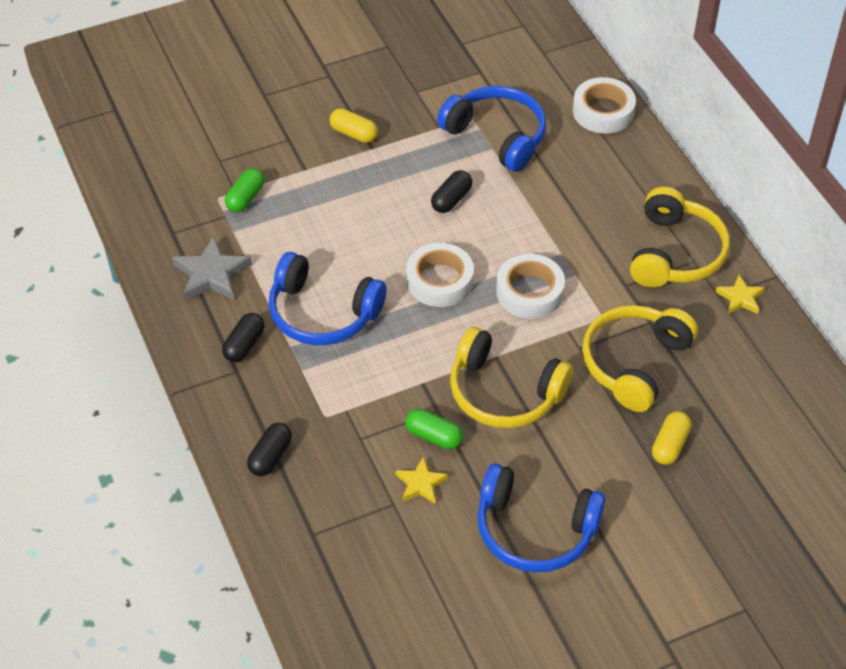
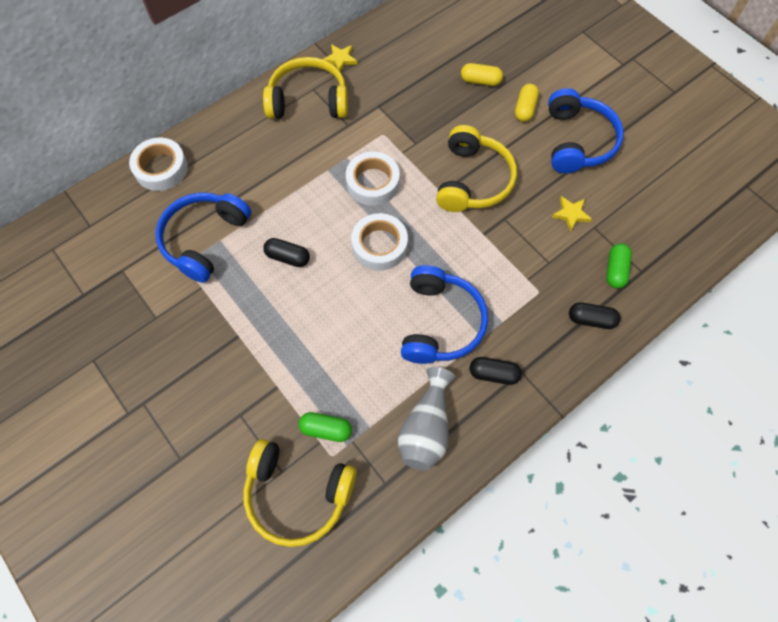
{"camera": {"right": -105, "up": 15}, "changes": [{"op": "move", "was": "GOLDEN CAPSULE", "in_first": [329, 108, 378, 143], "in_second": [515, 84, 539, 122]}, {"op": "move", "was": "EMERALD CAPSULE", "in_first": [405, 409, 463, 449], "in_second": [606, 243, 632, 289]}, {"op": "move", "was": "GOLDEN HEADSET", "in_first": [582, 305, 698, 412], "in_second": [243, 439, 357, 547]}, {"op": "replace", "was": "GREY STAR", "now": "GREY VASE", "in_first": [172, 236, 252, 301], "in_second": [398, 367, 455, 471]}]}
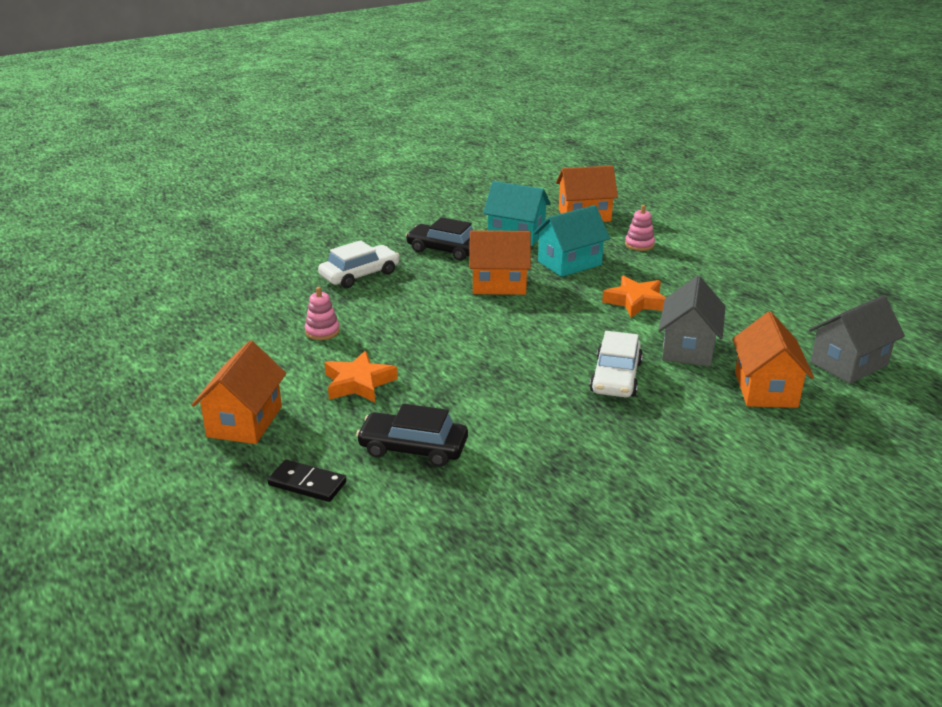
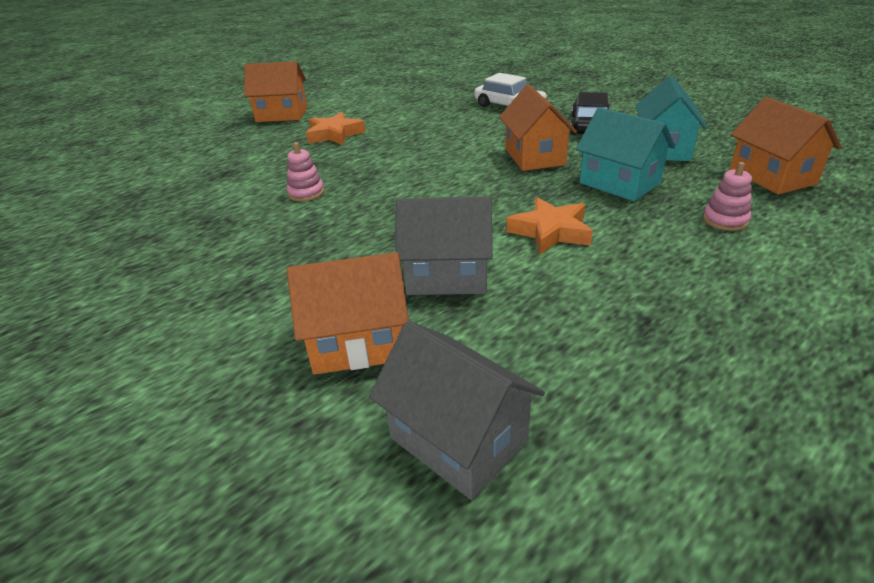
{"camera": {"right": 80, "up": 5}, "changes": [{"op": "delete", "was": "JET-BLACK DOMINO PIECE", "in_first": [267, 460, 347, 502]}, {"op": "delete", "was": "JET-BLACK AUTOMOBILE", "in_first": [356, 404, 468, 467]}, {"op": "delete", "was": "SNOW-WHITE AUTOMOBILE", "in_first": [590, 331, 643, 398]}, {"op": "move", "was": "PINK RING STACKER", "in_first": [305, 287, 340, 340], "in_second": [287, 142, 324, 201]}]}
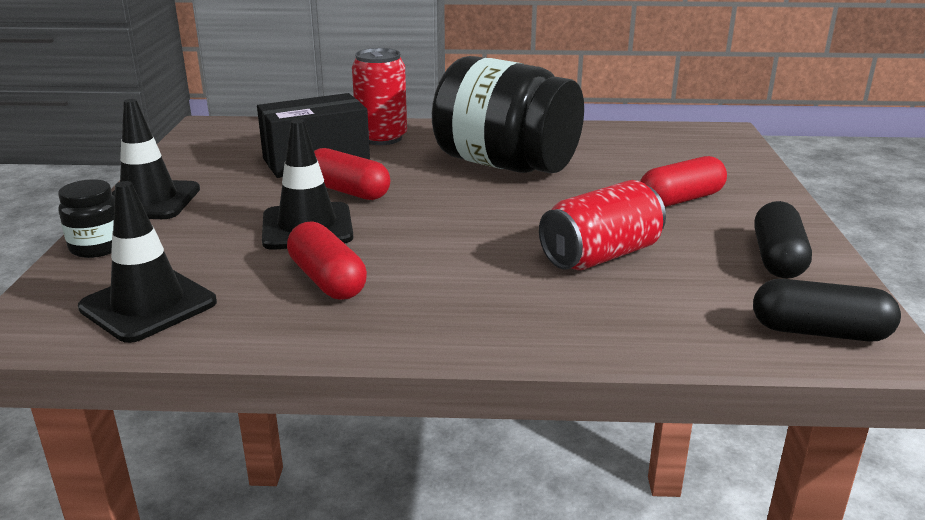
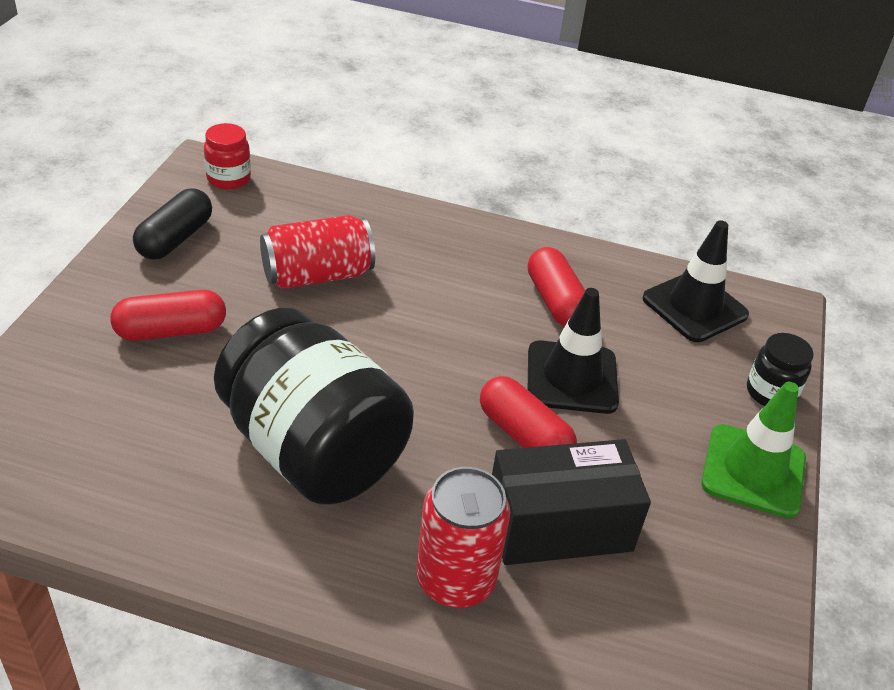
{"camera": {"right": -170, "up": 15}, "changes": [{"op": "replace", "was": "JET-BLACK CAPSULE", "now": "CRIMSON PRESERVE JAR", "in_first": [753, 279, 901, 342], "in_second": [204, 123, 251, 189]}, {"op": "recolor", "was": "JET-BLACK ROAD CONE", "now": "EMERALD ROAD CONE", "in_first": [112, 99, 200, 219], "in_second": [701, 382, 806, 518]}]}
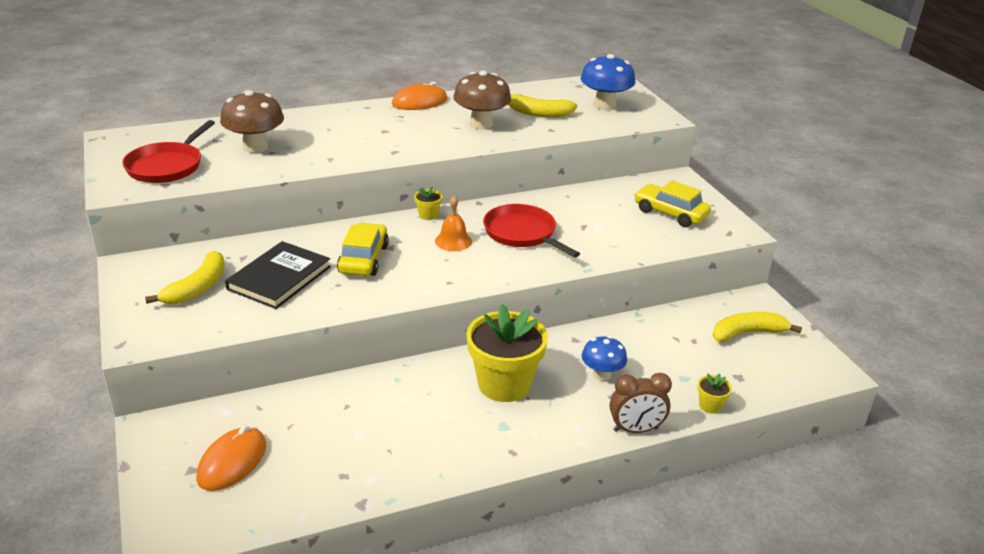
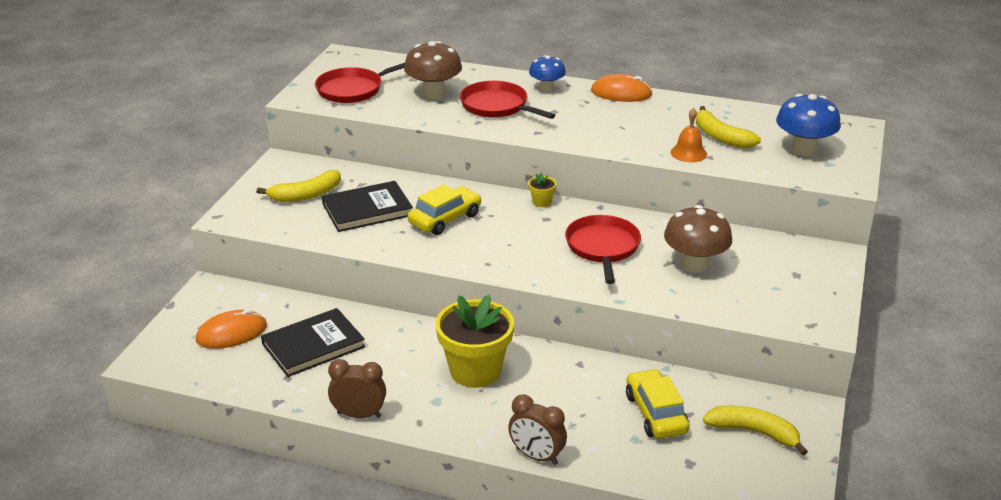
{"camera": {"right": 40, "up": 0}, "changes": [{"op": "delete", "was": "GOLDEN POTTED PLANT", "in_first": [697, 373, 732, 414]}, {"op": "insert", "now": "JET-BLACK HARDBACK", "in_second": [261, 308, 365, 377]}, {"op": "insert", "now": "RUSSET CLOCK", "in_second": [328, 359, 386, 418]}, {"op": "insert", "now": "CRIMSON PAN", "in_second": [460, 81, 555, 119]}, {"op": "move", "was": "ORANGE-COLOURED HAND BELL", "in_first": [435, 196, 472, 251], "in_second": [671, 108, 707, 162]}, {"op": "move", "was": "RUSSET FUNGUS", "in_first": [453, 70, 511, 129], "in_second": [664, 205, 732, 273]}, {"op": "move", "was": "BLUE FUNGUS", "in_first": [582, 336, 627, 381], "in_second": [529, 55, 566, 92]}, {"op": "move", "was": "GOLDEN AUTOMOBILE", "in_first": [634, 180, 711, 227], "in_second": [626, 369, 689, 439]}]}
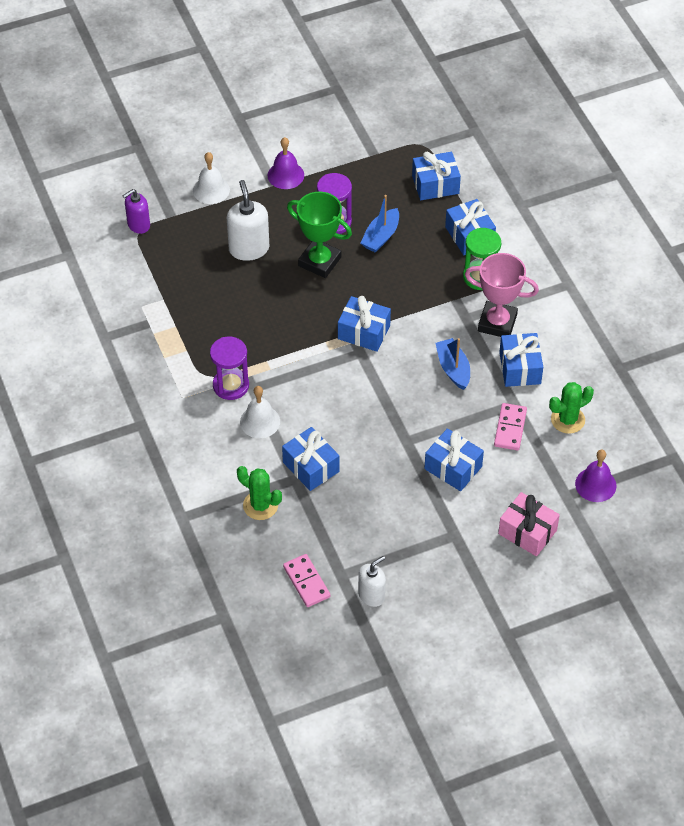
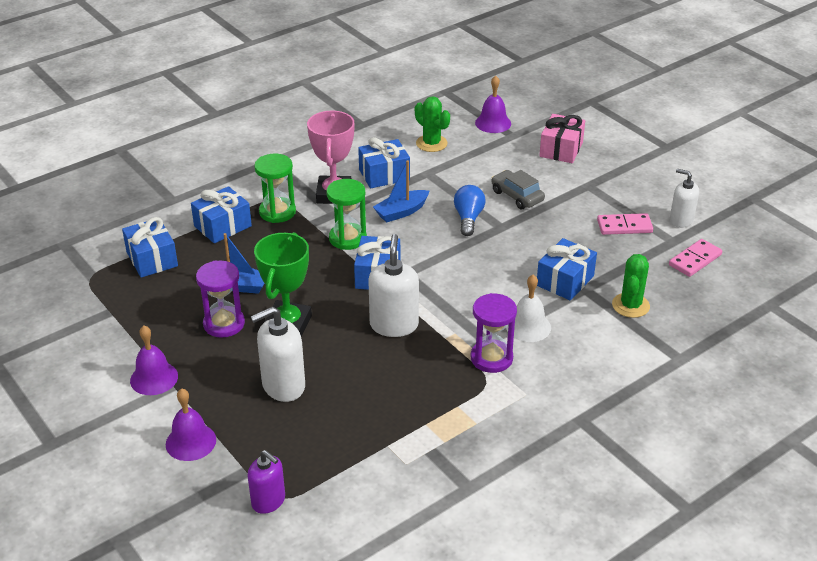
{"camera": {"right": -105, "up": -15}, "changes": [{"op": "insert", "now": "EMERALD SANDGLASS", "in_second": [326, 179, 367, 250]}, {"op": "insert", "now": "SNOW-WHITE SOAP PUMP", "in_second": [368, 234, 419, 337]}, {"op": "insert", "now": "BLUE LIGHTBULB", "in_second": [454, 185, 485, 236]}, {"op": "move", "was": "PINK DOMINO PIECE", "in_first": [494, 403, 527, 450], "in_second": [597, 213, 653, 235]}, {"op": "replace", "was": "BLUE GIFT", "now": "GREY AUTOMOBILE", "in_first": [424, 428, 484, 491], "in_second": [491, 170, 545, 209]}, {"op": "recolor", "was": "SNOW-WHITE HAND BELL", "now": "PURPLE HAND BELL", "in_first": [193, 152, 230, 204], "in_second": [166, 388, 216, 461]}]}
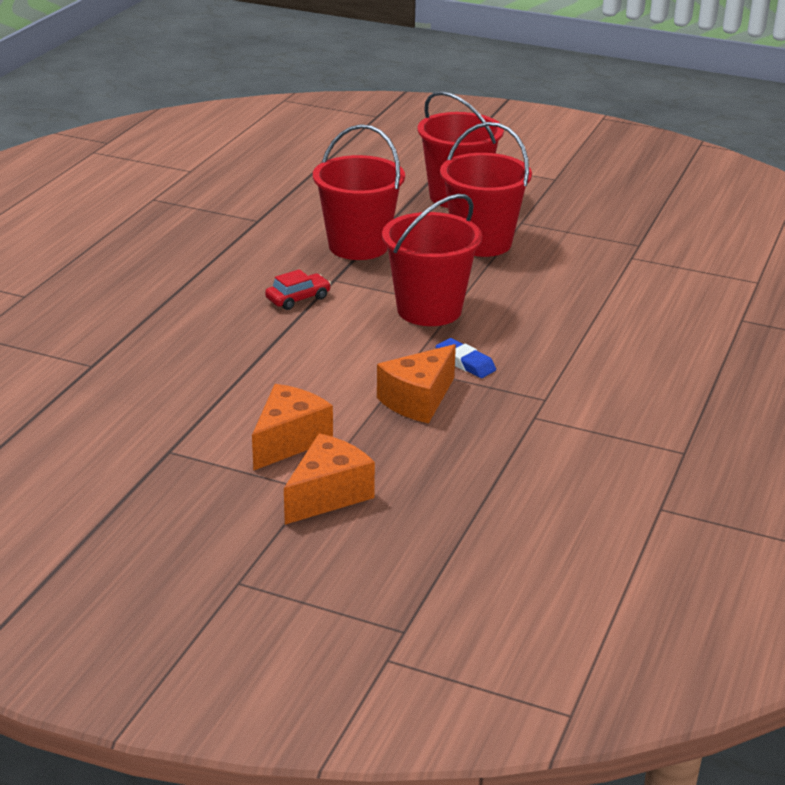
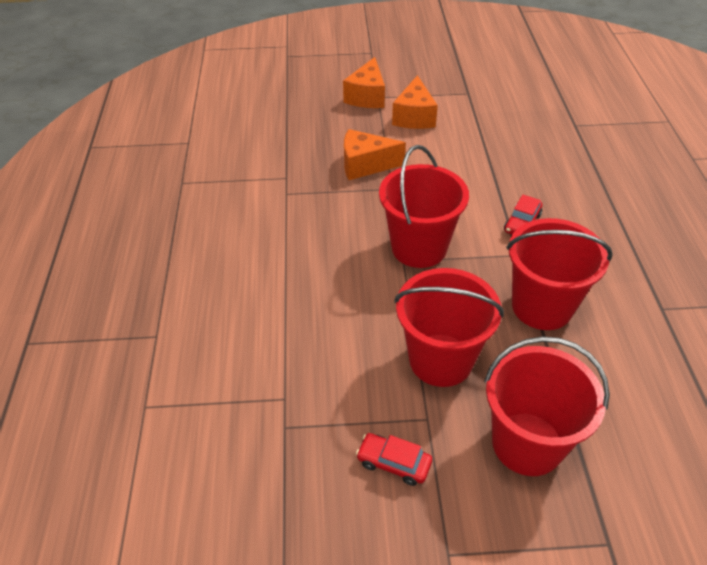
{"camera": {"right": 155, "up": 15}, "changes": [{"op": "delete", "was": "BLUE GUM ERASER", "in_first": [436, 338, 496, 378]}, {"op": "insert", "now": "CRIMSON AUTOMOBILE", "in_second": [356, 433, 432, 486]}, {"op": "rotate", "was": "ORANGE-COLOURED CHEESE", "in_first": [377, 344, 456, 423], "in_second": [344, 129, 406, 180], "clockwise": -105}]}
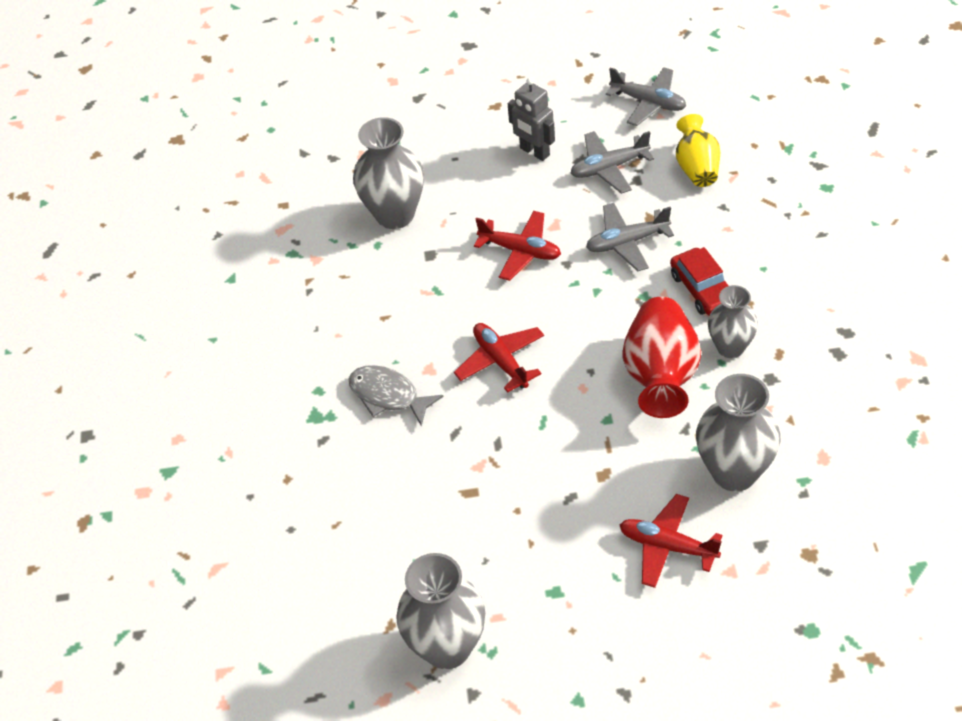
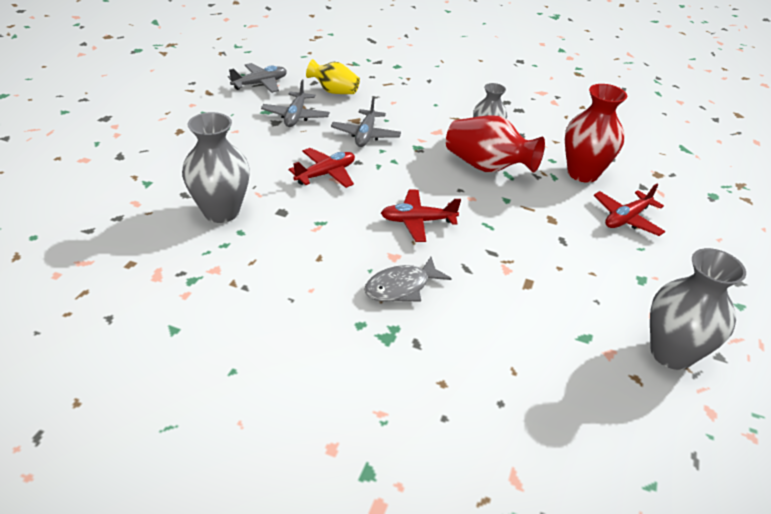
{"camera": {"right": -70, "up": -10}, "changes": [{"op": "delete", "was": "GREY TOY ROBOT", "in_first": [508, 78, 555, 161]}, {"op": "delete", "was": "CRIMSON AUTOMOBILE", "in_first": [670, 247, 728, 316]}, {"op": "recolor", "was": "GREY VASE", "now": "CRIMSON VASE", "in_first": [696, 374, 780, 492], "in_second": [565, 84, 627, 183]}]}
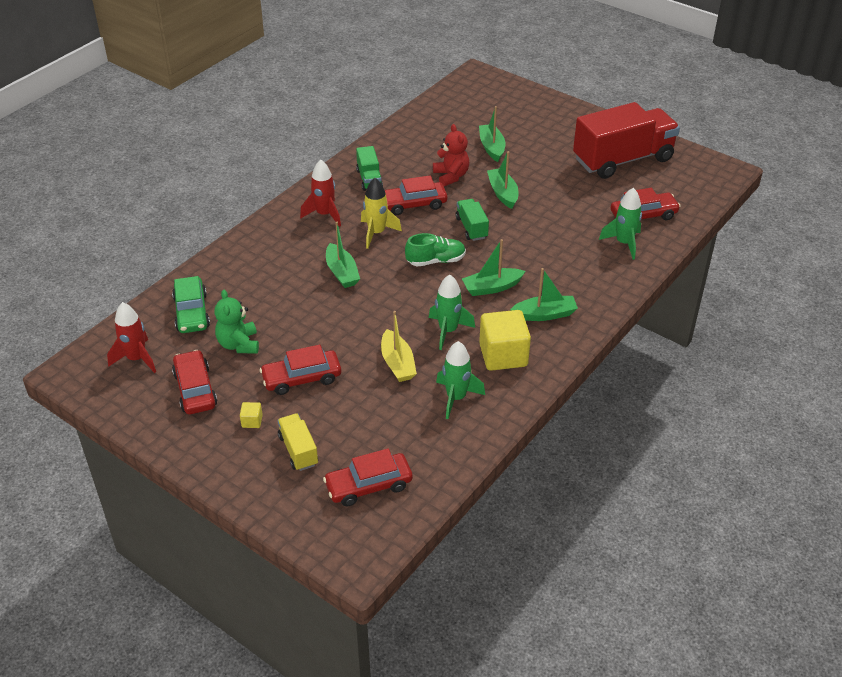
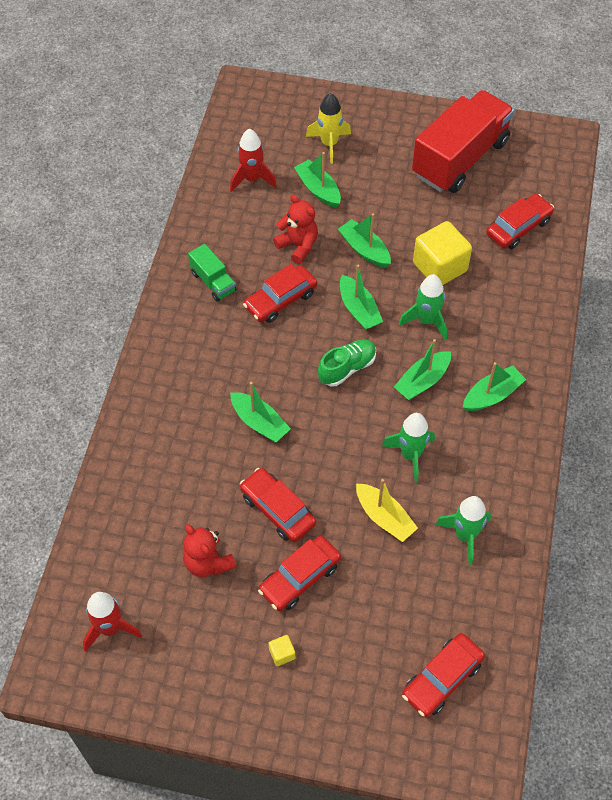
{"camera": {"right": -25, "up": 15}, "changes": [{"op": "delete", "was": "EMERALD AUTOMOBILE", "in_first": [172, 276, 210, 333]}, {"op": "delete", "was": "GOLDEN TOY TRUCK", "in_first": [278, 413, 318, 471]}, {"op": "move", "was": "CRIMSON AUTOMOBILE", "in_first": [172, 350, 217, 414], "in_second": [240, 468, 316, 542]}, {"op": "move", "was": "CRIMSON SPACESHIP", "in_first": [300, 159, 341, 227], "in_second": [230, 129, 277, 192]}, {"op": "move", "was": "GOLDEN SPACESHIP", "in_first": [361, 178, 402, 249], "in_second": [306, 93, 351, 164]}, {"op": "move", "was": "GOLDEN BLOCK", "in_first": [479, 310, 531, 371], "in_second": [413, 221, 472, 285]}, {"op": "move", "was": "EMERALD SPACESHIP", "in_first": [599, 188, 642, 260], "in_second": [399, 274, 447, 340]}, {"op": "replace", "was": "EMERALD TOY TRUCK", "now": "EMERALD TOY BOAT", "in_first": [456, 199, 489, 241], "in_second": [340, 265, 383, 330]}, {"op": "recolor", "was": "EMERALD STUFFED BEAR", "now": "CRIMSON STUFFED BEAR", "in_first": [214, 290, 259, 354], "in_second": [183, 524, 237, 577]}]}
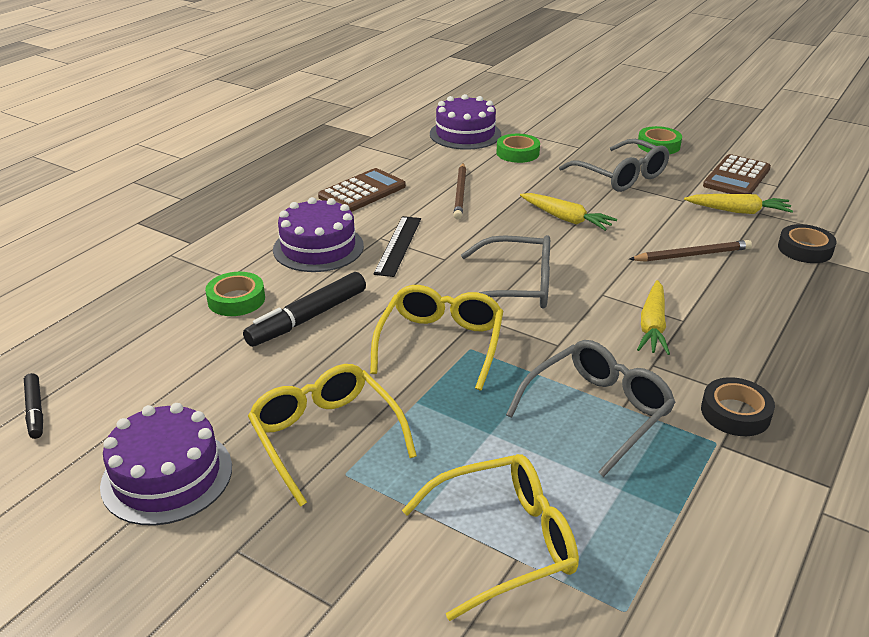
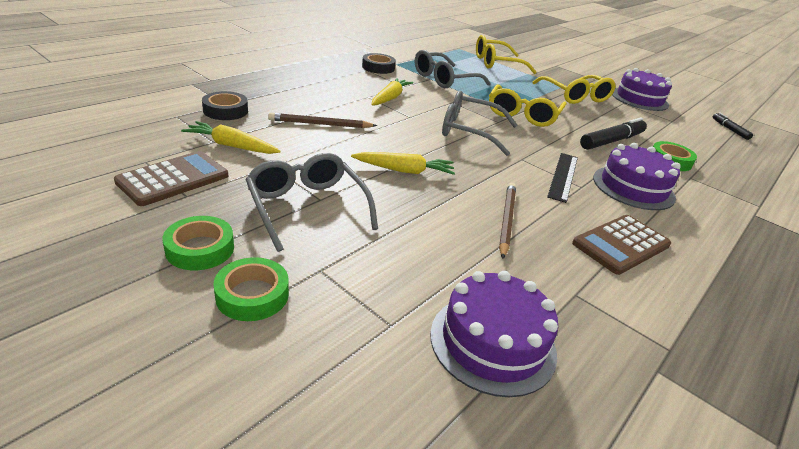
{"camera": {"right": -175, "up": 0}, "changes": [{"op": "move", "was": "EMERALD TAPE", "in_first": [497, 134, 540, 163], "in_second": [213, 257, 289, 321]}, {"op": "rotate", "was": "GOLDEN TOY CARROT", "in_first": [520, 193, 617, 231], "in_second": [351, 152, 455, 175], "clockwise": 135}]}
